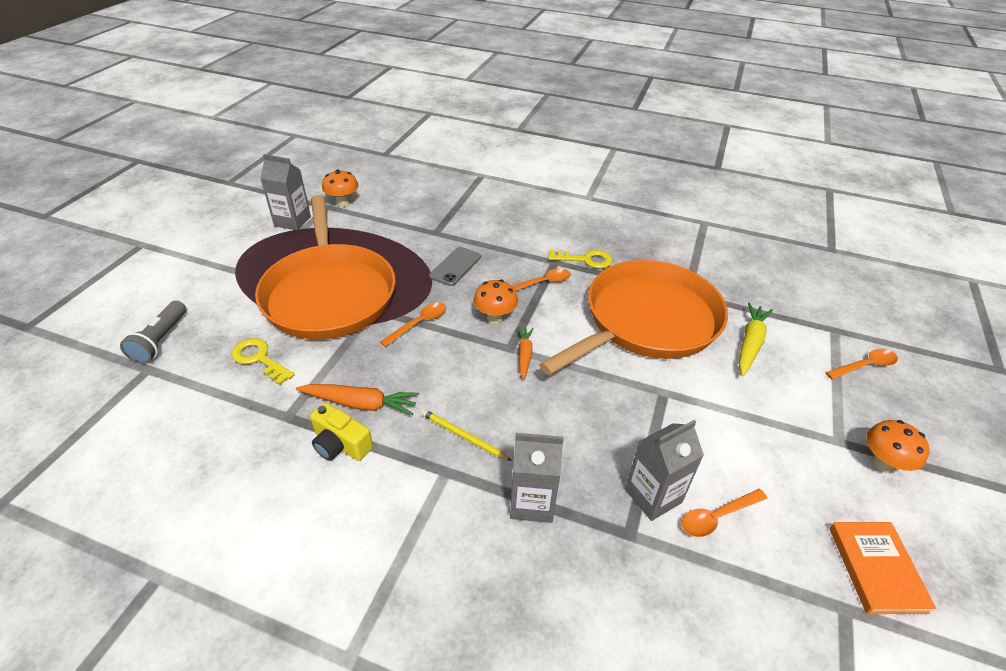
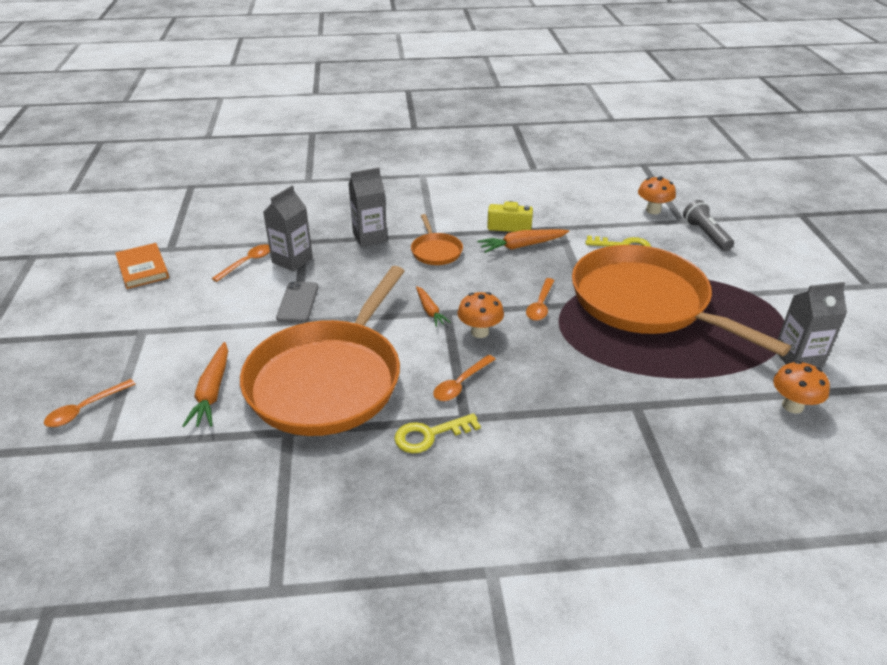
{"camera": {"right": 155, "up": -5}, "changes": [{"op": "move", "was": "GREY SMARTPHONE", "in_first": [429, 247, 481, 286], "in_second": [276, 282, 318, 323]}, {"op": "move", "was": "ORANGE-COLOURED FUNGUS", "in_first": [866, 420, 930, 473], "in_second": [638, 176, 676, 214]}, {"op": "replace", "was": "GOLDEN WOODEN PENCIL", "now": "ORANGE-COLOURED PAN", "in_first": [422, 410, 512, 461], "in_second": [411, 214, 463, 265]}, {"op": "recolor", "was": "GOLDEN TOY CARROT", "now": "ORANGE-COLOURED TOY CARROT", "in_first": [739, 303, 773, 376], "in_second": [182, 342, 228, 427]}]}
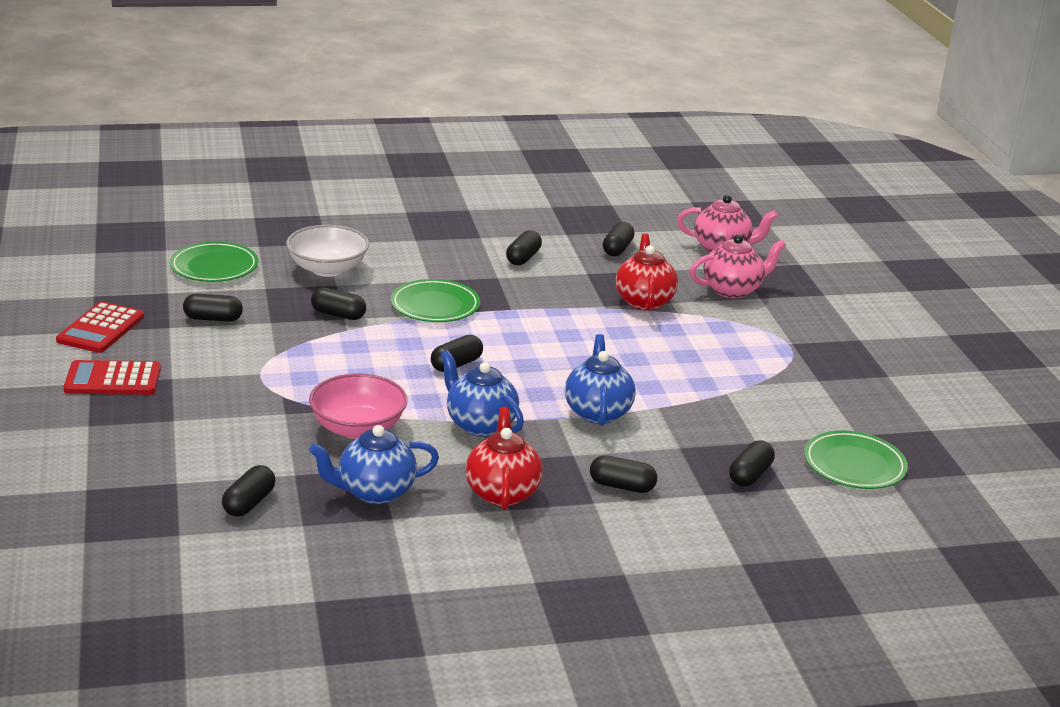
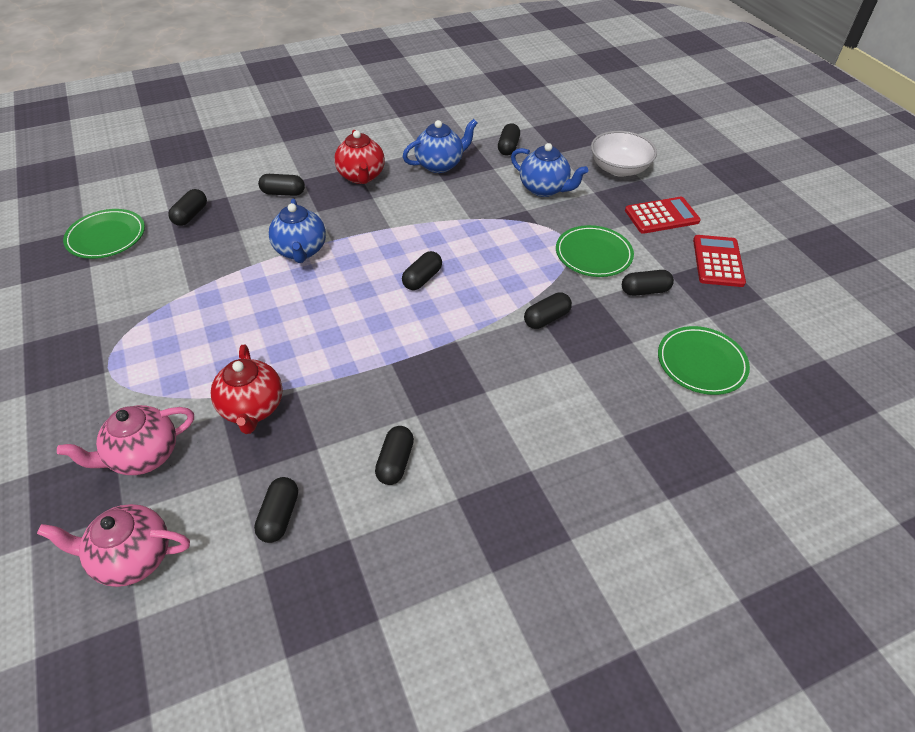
{"camera": {"right": 170, "up": 20}, "changes": [{"op": "delete", "was": "PINK BOWL", "in_first": [309, 373, 407, 439]}, {"op": "move", "was": "SNOW-WHITE BOWL", "in_first": [286, 225, 369, 277], "in_second": [591, 131, 657, 177]}, {"op": "move", "was": "EMERALD PLATE", "in_first": [391, 279, 480, 322], "in_second": [556, 225, 634, 277]}, {"op": "move", "was": "BLUE CHINA TEAPOT", "in_first": [441, 350, 524, 437], "in_second": [511, 143, 588, 197]}, {"op": "rotate", "was": "JET-BLACK CAPSULE", "in_first": [311, 288, 366, 320], "in_second": [524, 292, 572, 329], "clockwise": -45}]}
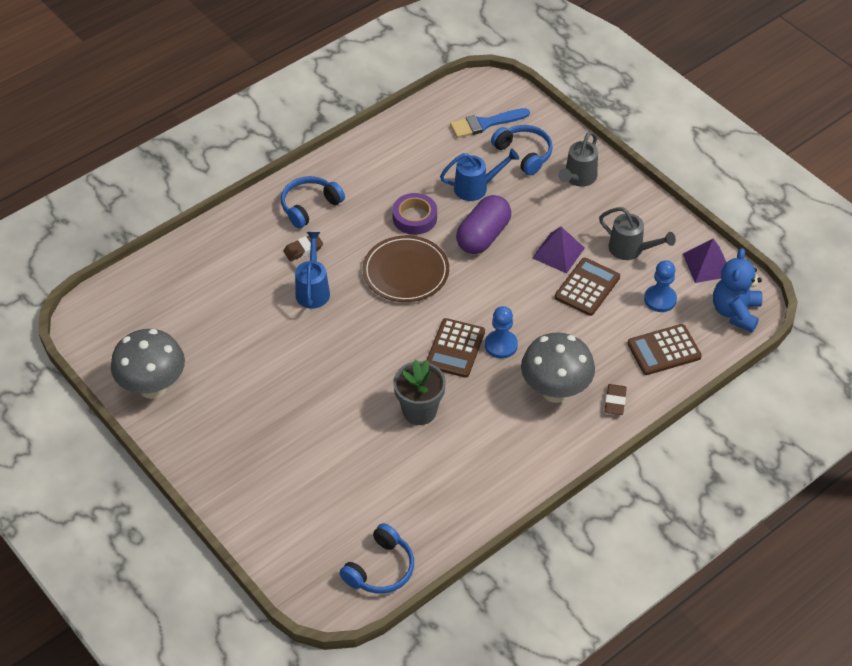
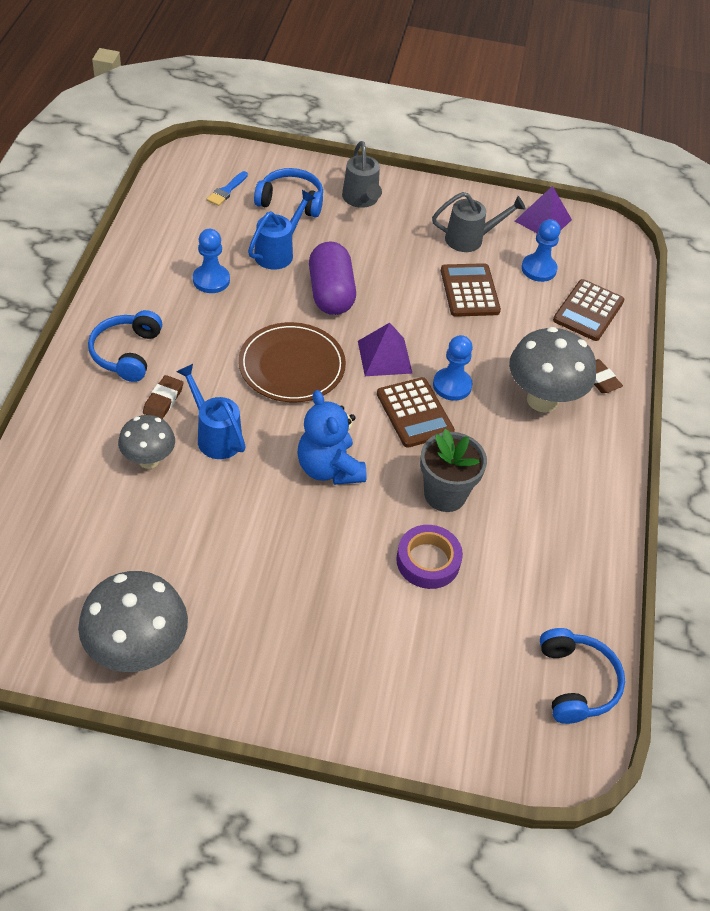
{"camera": {"right": -45, "up": 0}, "changes": [{"op": "insert", "now": "GREY FUNGUS", "in_second": [118, 415, 175, 469]}, {"op": "insert", "now": "BLUE GAME PAWN", "in_second": [193, 229, 230, 293]}, {"op": "move", "was": "PURPLE TAPE", "in_first": [392, 193, 437, 235], "in_second": [396, 525, 463, 589]}, {"op": "move", "was": "PURPLE SOLID PYRAMID", "in_first": [532, 227, 585, 274], "in_second": [358, 323, 412, 376]}, {"op": "move", "was": "BLUE STUFFED BEAR", "in_first": [713, 248, 763, 332], "in_second": [298, 390, 367, 485]}, {"op": "resize", "was": "BLUE PAINT BRUSH", "in_first": [450, 108, 530, 138], "in_second": [207, 171, 248, 206], "ratio": 0.62}]}
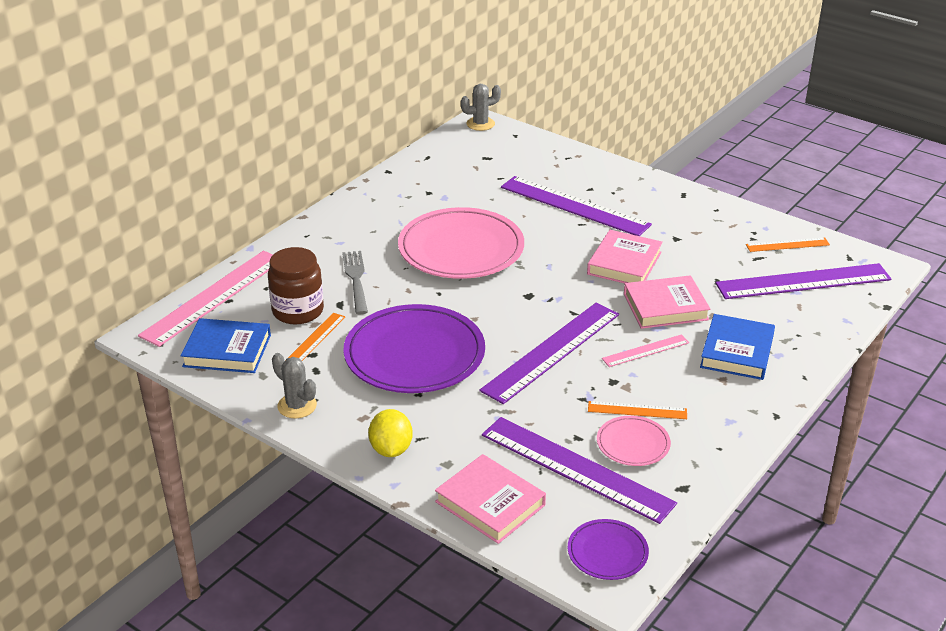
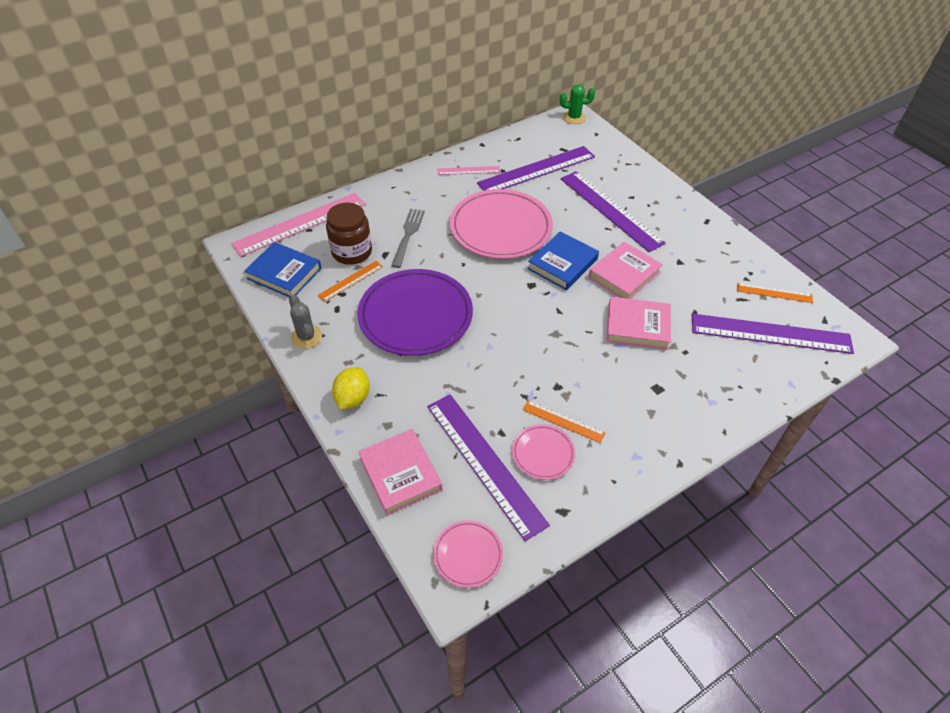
{"camera": {"right": 20, "up": 15}, "changes": [{"op": "move", "was": "PURPLE RULER", "in_first": [479, 303, 619, 404], "in_second": [477, 146, 595, 191]}, {"op": "move", "was": "PINK RULER", "in_first": [602, 334, 689, 367], "in_second": [437, 166, 500, 175]}, {"op": "move", "was": "BLUE HARDBACK", "in_first": [700, 314, 775, 380], "in_second": [528, 231, 599, 290]}, {"op": "recolor", "was": "GREY PRICKLY PLANT", "now": "EMERALD PRICKLY PLANT", "in_first": [461, 84, 501, 131], "in_second": [560, 84, 595, 124]}, {"op": "recolor", "was": "PURPLE PLATE", "now": "PINK PLATE", "in_first": [568, 519, 649, 580], "in_second": [433, 520, 503, 588]}]}
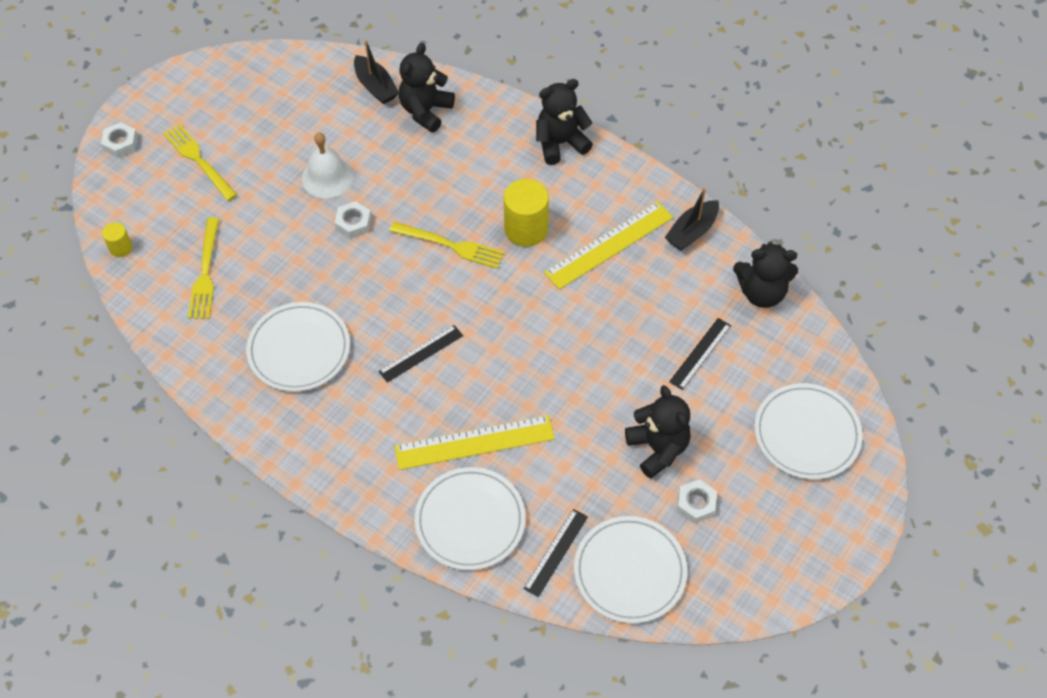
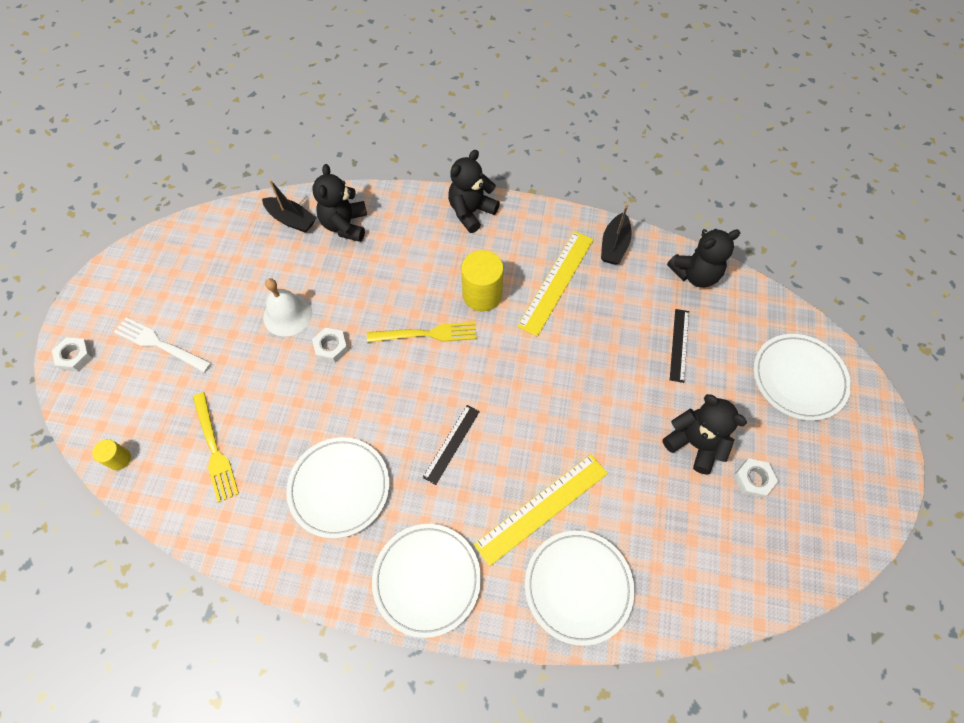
{"camera": {"right": -25, "up": 5}, "changes": [{"op": "delete", "was": "JET-BLACK RULER", "in_first": [524, 509, 588, 597]}, {"op": "move", "was": "SNOW-WHITE PLATE", "in_first": [574, 516, 687, 623], "in_second": [372, 524, 481, 638]}, {"op": "recolor", "was": "GOLDEN DINNER FORK", "now": "SNOW-WHITE DINNER FORK", "in_first": [163, 124, 237, 201], "in_second": [114, 317, 212, 373]}]}
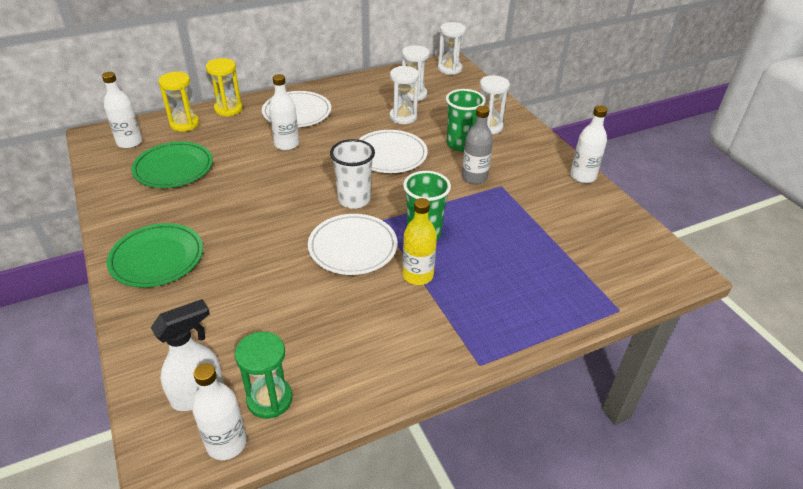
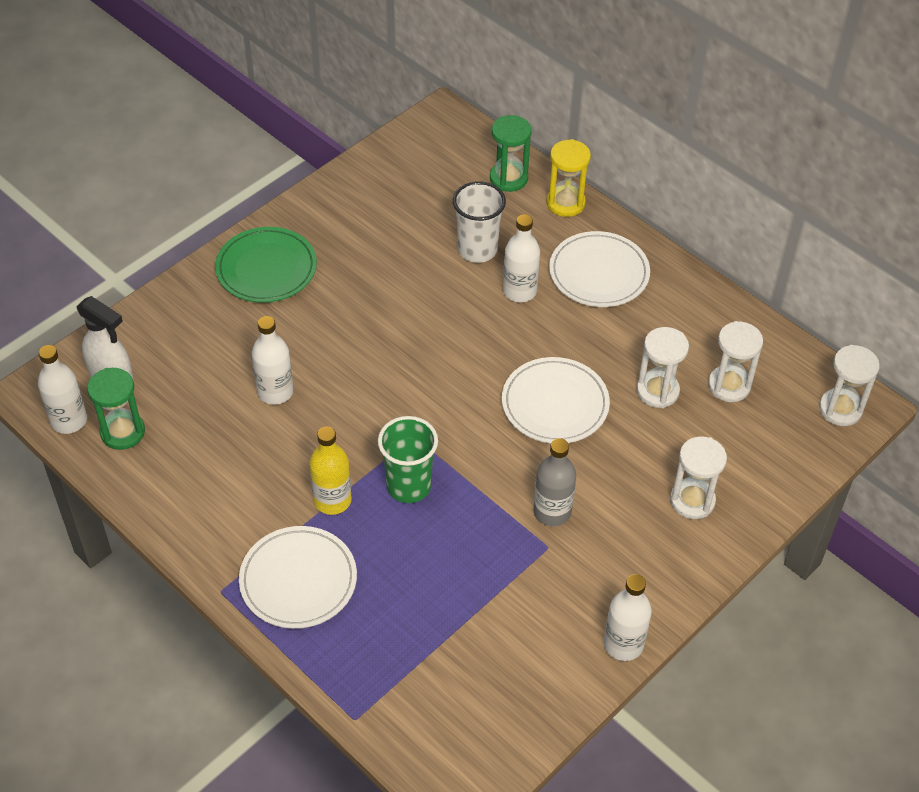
{"camera": {"right": 70, "up": 10}, "changes": [{"op": "delete", "was": "EMERALD PLATE", "in_first": [131, 142, 213, 188]}, {"op": "delete", "was": "EMERALD BEAKER", "in_first": [446, 89, 486, 152]}, {"op": "move", "was": "SNOW-WHITE BOTTLE", "in_first": [102, 72, 142, 149], "in_second": [252, 316, 293, 405]}, {"op": "move", "was": "SNOW-WHITE PLATE", "in_first": [308, 214, 397, 275], "in_second": [239, 526, 357, 629]}, {"op": "move", "was": "SNOW-WHITE BEAKER", "in_first": [330, 139, 375, 209], "in_second": [453, 181, 506, 263]}, {"op": "recolor", "was": "GOLDEN SANDGLASS", "now": "EMERALD SANDGLASS", "in_first": [158, 71, 199, 132], "in_second": [490, 115, 531, 192]}]}
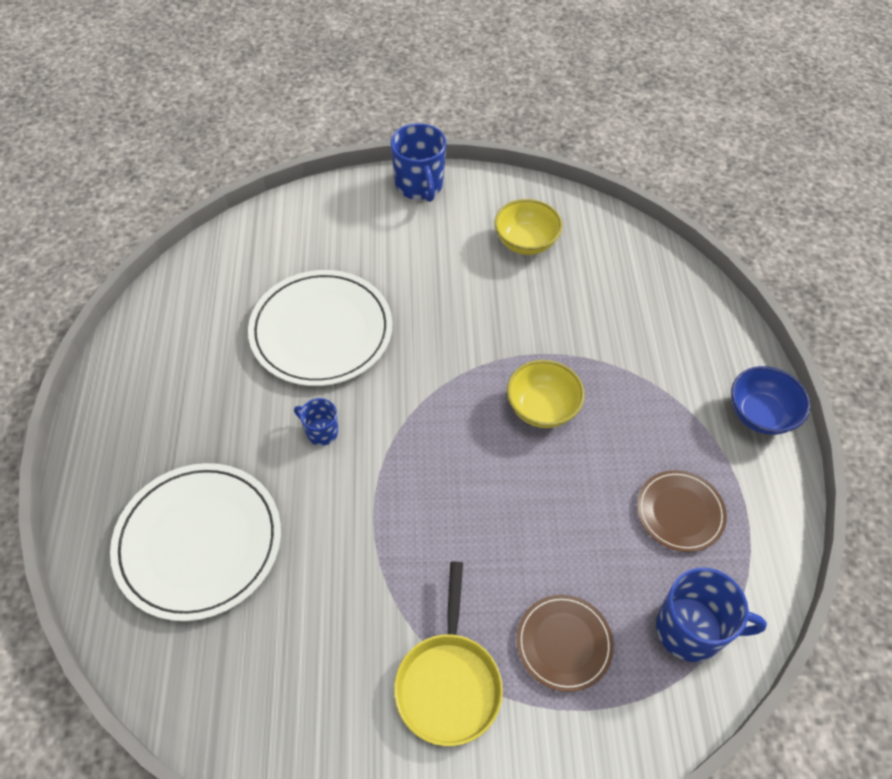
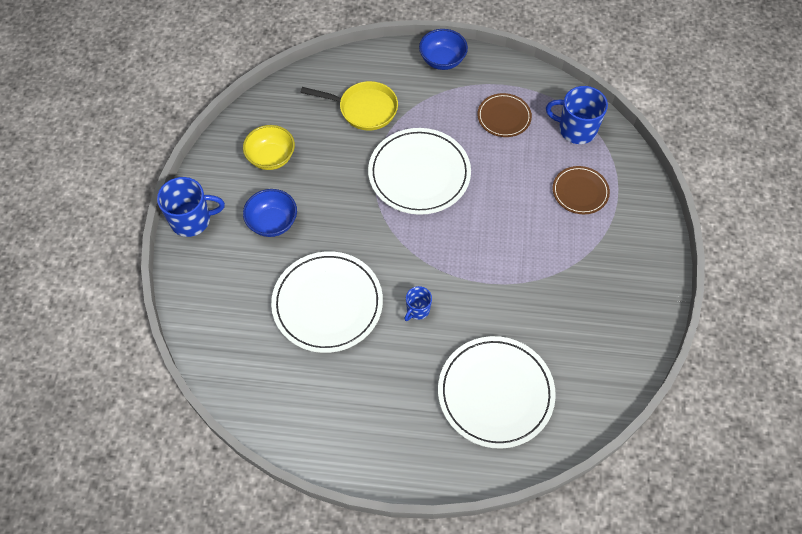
{"camera": {"right": -80, "up": 5}, "changes": [{"op": "insert", "now": "BLUE BOWL", "in_second": [243, 189, 297, 237]}, {"op": "move", "was": "GOLDEN PAN", "in_first": [394, 561, 503, 746], "in_second": [301, 81, 398, 131]}, {"op": "replace", "was": "GOLDEN BOWL", "now": "SNOW-WHITE PLATE", "in_first": [507, 360, 584, 428], "in_second": [368, 128, 471, 215]}, {"op": "rotate", "was": "BLUE TEA MUG", "in_first": [656, 567, 767, 662], "in_second": [546, 86, 608, 144], "clockwise": -90}]}
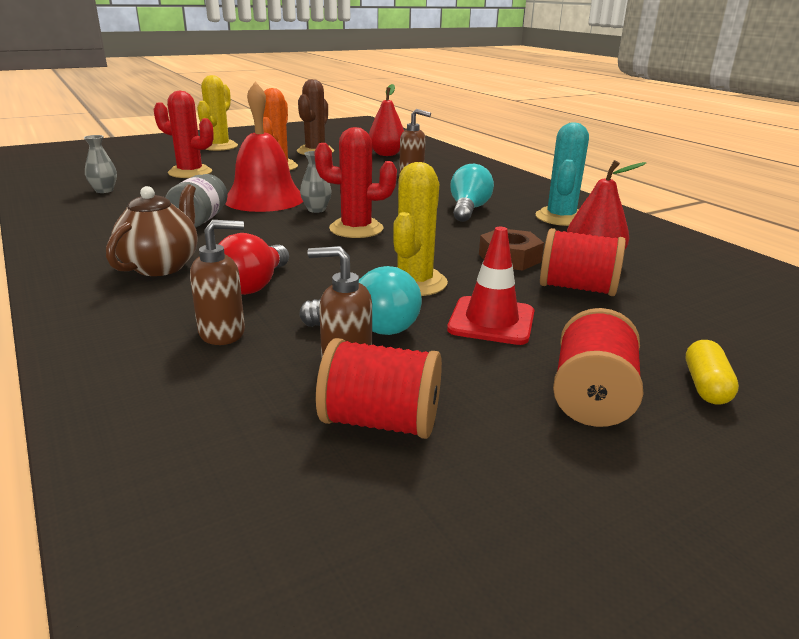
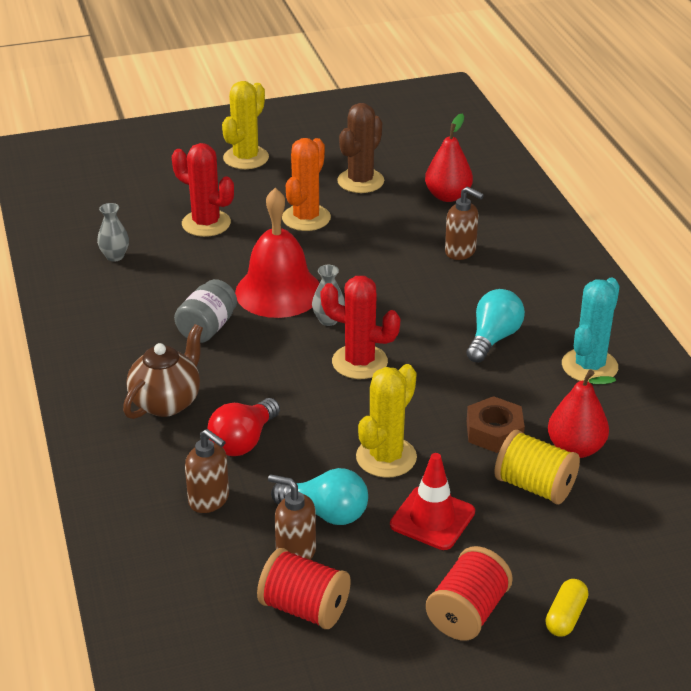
{"camera": {"right": 15, "up": 10}, "changes": [{"op": "recolor", "was": "CRIMSON BOBBIN", "now": "GOLDEN BOBBIN", "in_first": [540, 228, 626, 296], "in_second": [494, 430, 580, 505]}, {"op": "rotate", "was": "RUSSET SOAP PUMP", "in_first": [190, 220, 245, 345], "in_second": [185, 429, 229, 513], "clockwise": 45}]}
